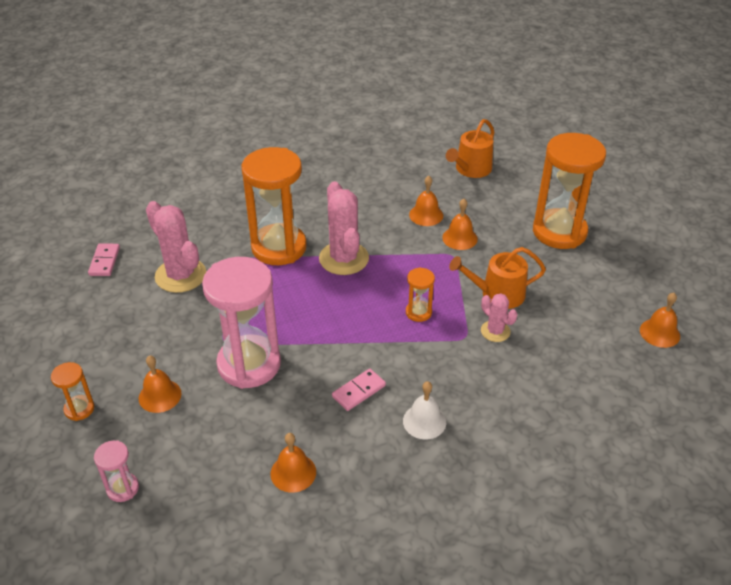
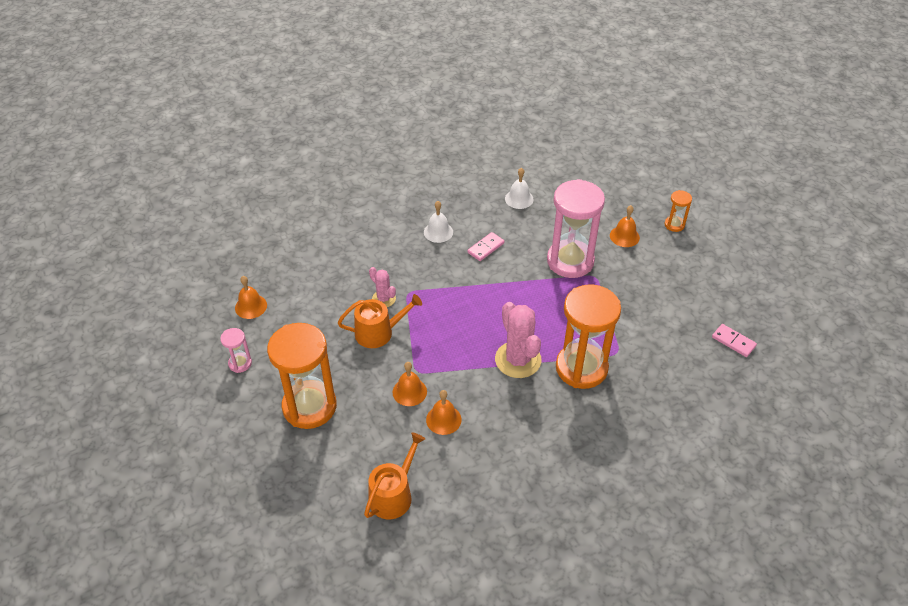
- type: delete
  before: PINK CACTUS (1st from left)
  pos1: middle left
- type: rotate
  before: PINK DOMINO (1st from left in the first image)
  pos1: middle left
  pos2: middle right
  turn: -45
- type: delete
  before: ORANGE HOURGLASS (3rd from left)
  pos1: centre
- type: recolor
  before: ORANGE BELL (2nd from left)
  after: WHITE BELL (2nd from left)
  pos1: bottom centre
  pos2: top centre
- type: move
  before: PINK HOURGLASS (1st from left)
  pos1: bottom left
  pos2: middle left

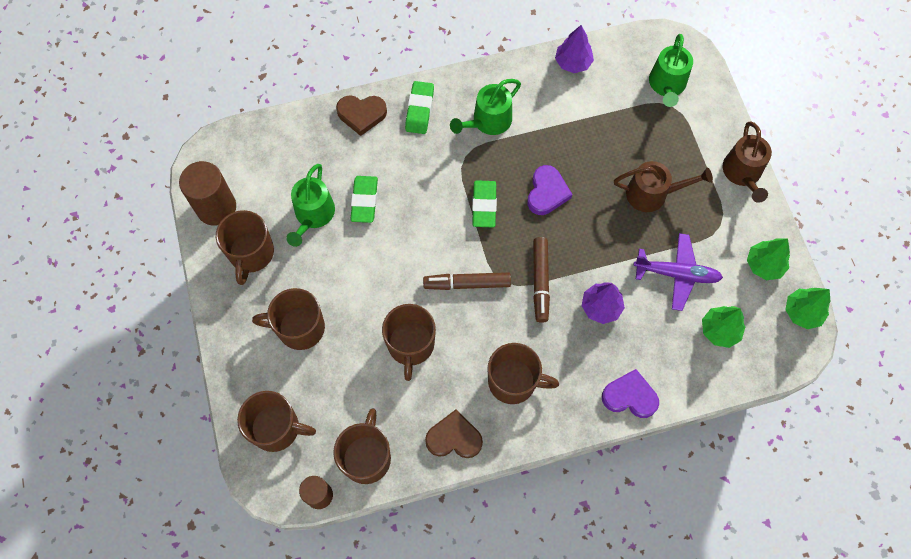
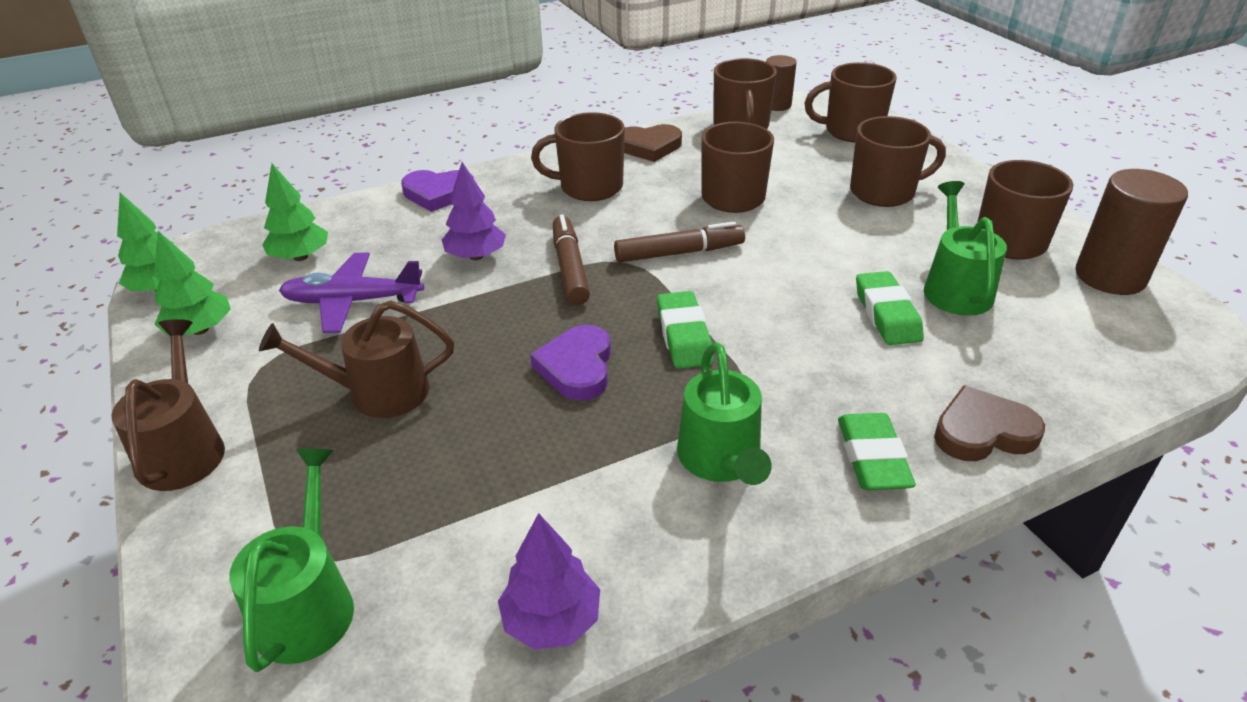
- type: rotate
  before: GREEN WATERING CAN (2nd from left)
  pos1: top centre
  pos2: centre
  turn: 135

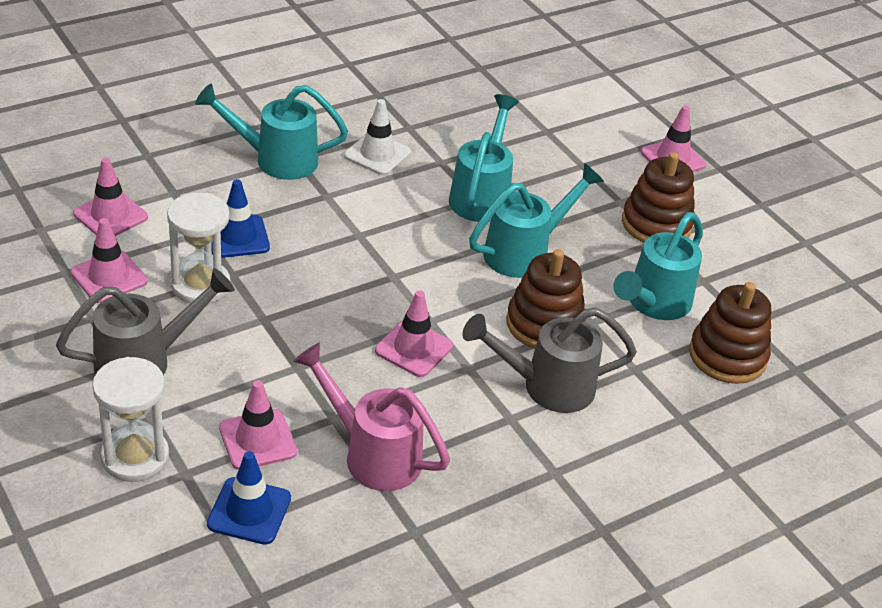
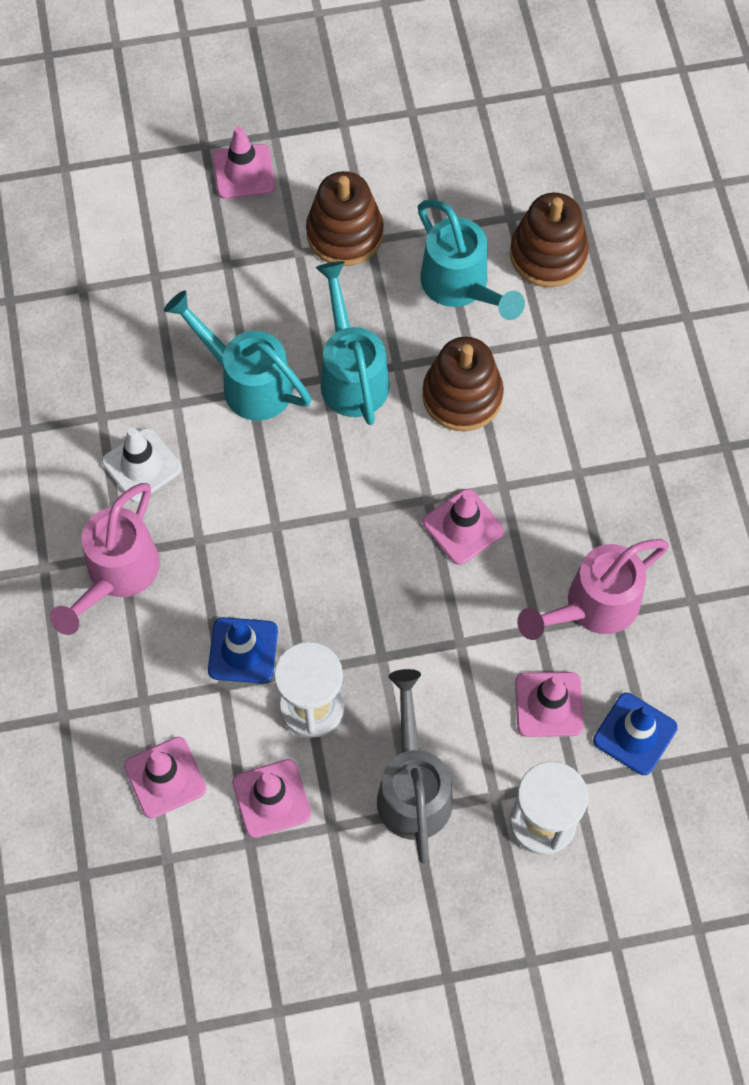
- type: recolor
  before: TURQUOISE WATERING CAN (1st from left)
  after: PINK WATERING CAN (1st from left)
  pos1: top left
  pos2: middle left
- type: delete
  before: GREY WATERING CAN (2nd from left)
  pos1: centre

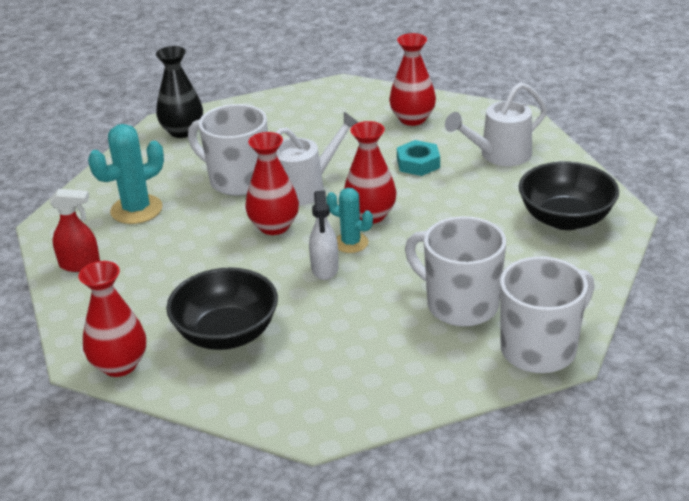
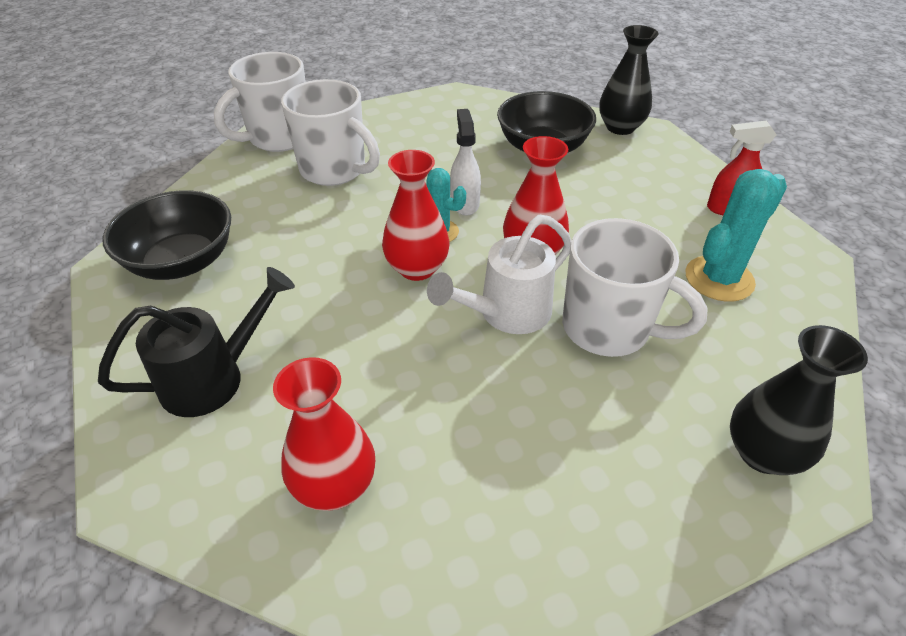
- type: recolor
  before: WHITE WATERING CAN (2nd from left)
  after: BLACK WATERING CAN
  pos1: top right
  pos2: middle left
- type: delete
  before: TURQUOISE NUT
  pos1: top centre
- type: recolor
  before: RED VASE (1st from left)
  after: BLACK VASE (1st from left)
  pos1: middle left
  pos2: top right

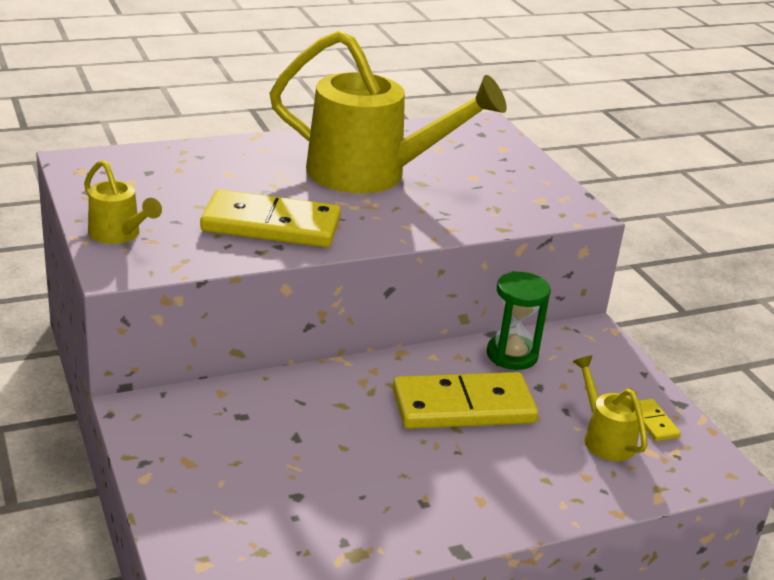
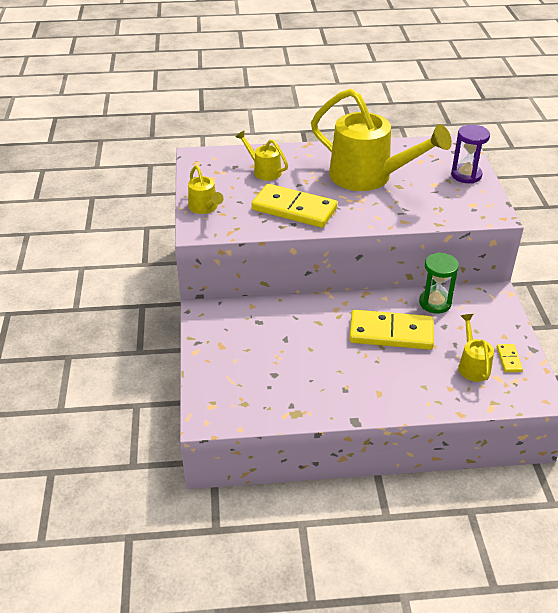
- type: insert
  after: PURPLE HOURGLASS
  pos2: top right
- type: insert
  after: YELLOW WATERING CAN (2nd from left)
  pos2: top centre

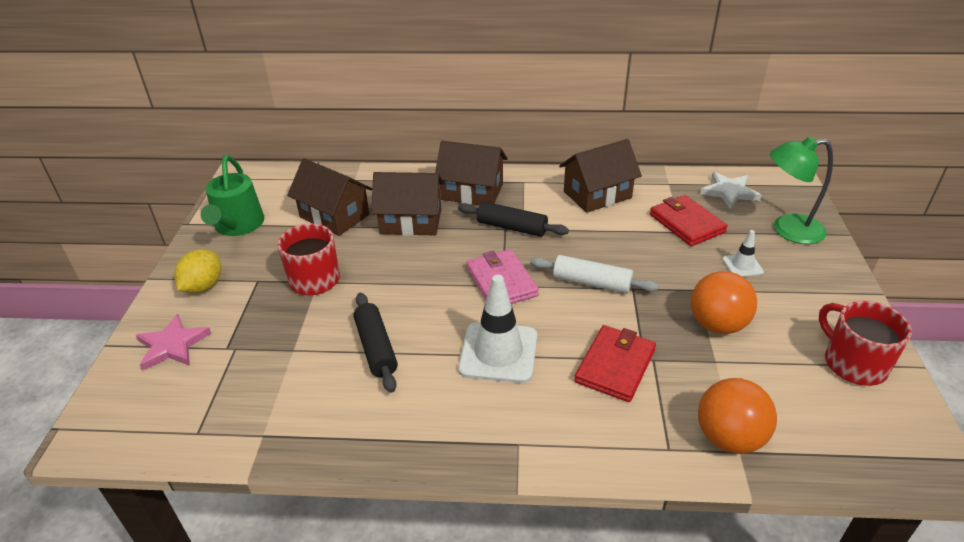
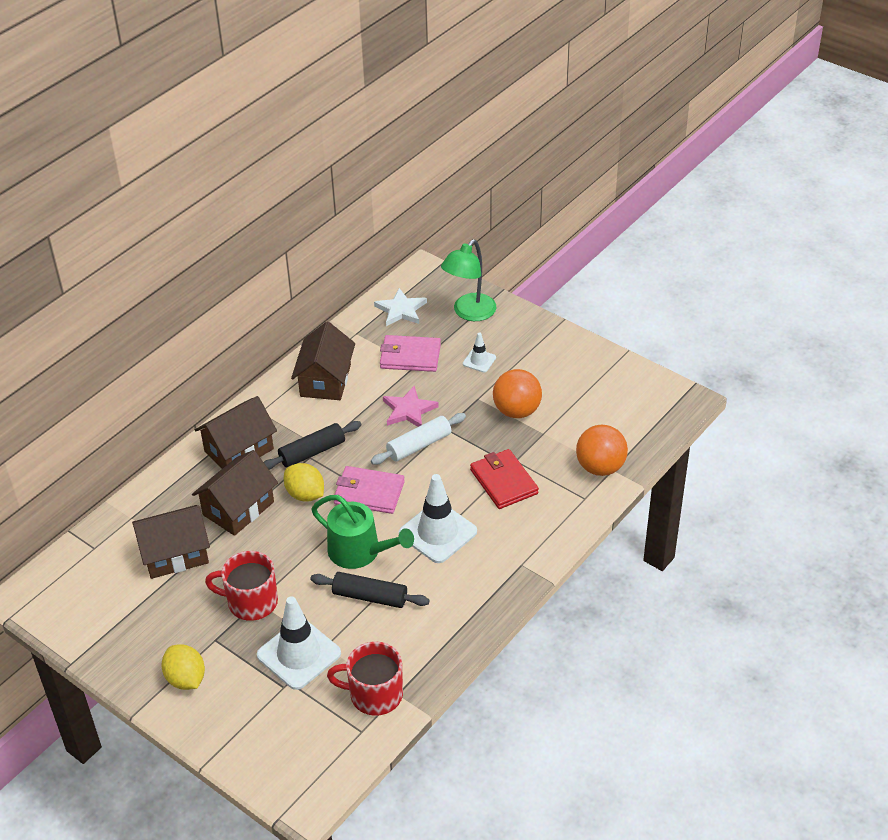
- type: move
  before: GREEN WATERING CAN
  pos1: middle left
  pos2: centre
- type: recolor
  before: RED WALLET (2nd from left)
  after: PINK WALLET (2nd from left)
  pos1: middle right
  pos2: centre
- type: move
  before: RED MUG (2nd from left)
  pos1: middle right
  pos2: bottom centre
- type: move
  before: PINK STAR
  pos1: middle left
  pos2: centre
- type: insert
  after: YELLOW LEMON (2nd from left)
  pos2: centre
- type: insert
  after: WHITE TRAFFIC CONE (1st from left)
  pos2: bottom centre

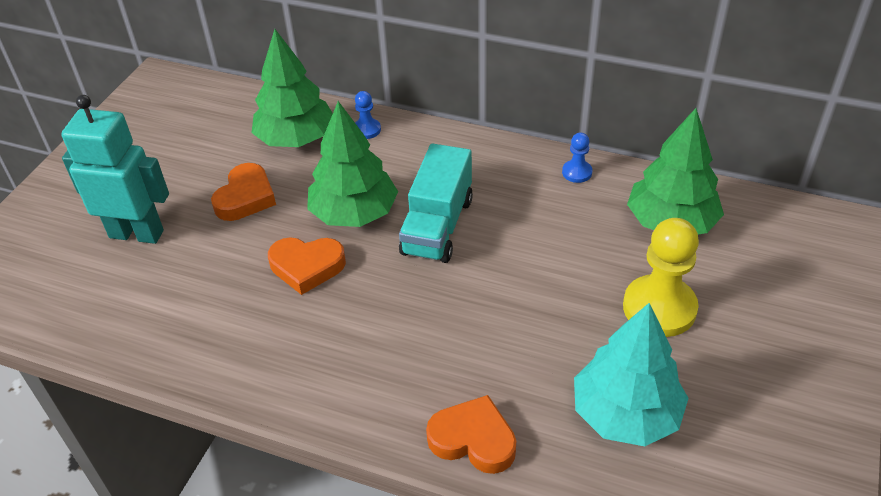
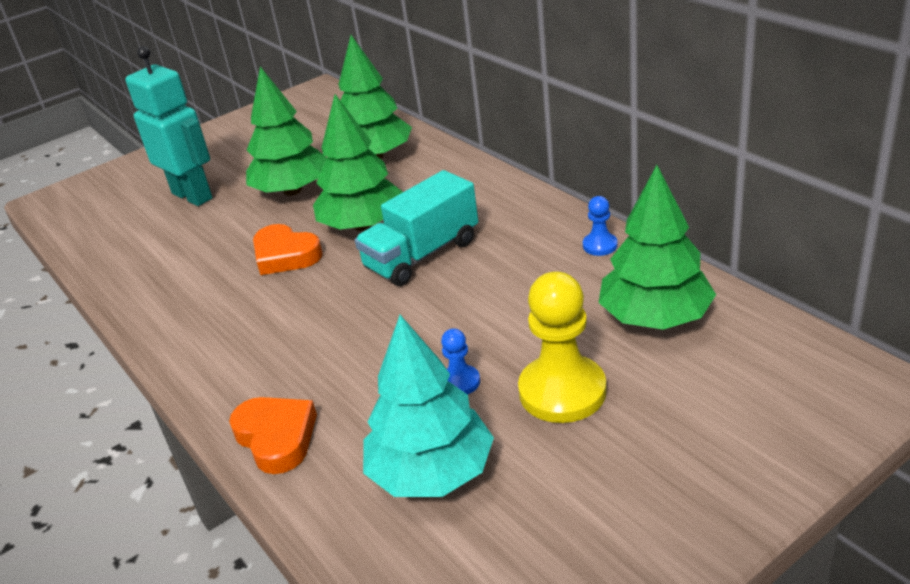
- type: move
  before: BLUE PAWN (1st from left)
  pos1: top centre
  pos2: centre
- type: replace
  before: ORANGE HEART (1st from left)
  after: GREEN TREE (1st from left)
  pos1: middle left
  pos2: top left

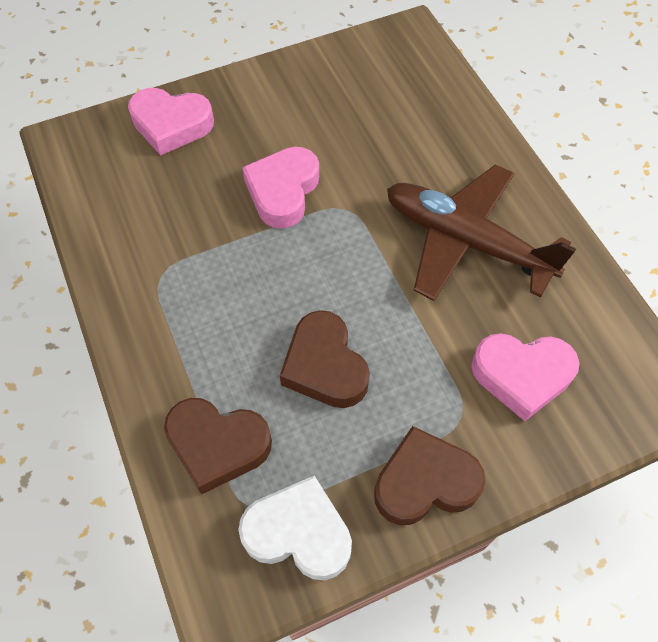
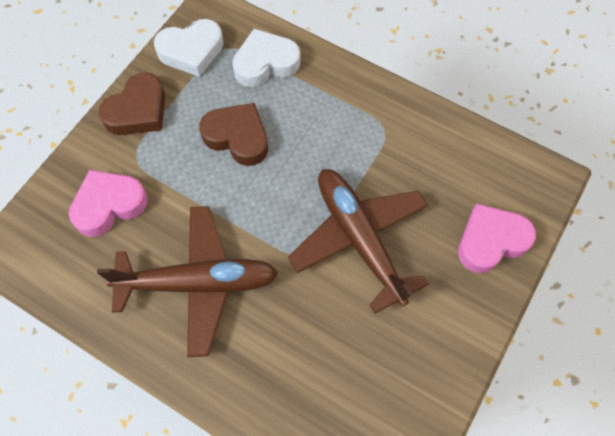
- type: replace
  before: PINK HEART (2nd from left)
  after: BROWN PLANE (2nd from left)
  pos1: top centre
  pos2: centre
- type: recolor
  before: BROWN HEART (1st from left)
  after: WHITE HEART (2nd from left)
  pos1: bottom left
  pos2: top centre

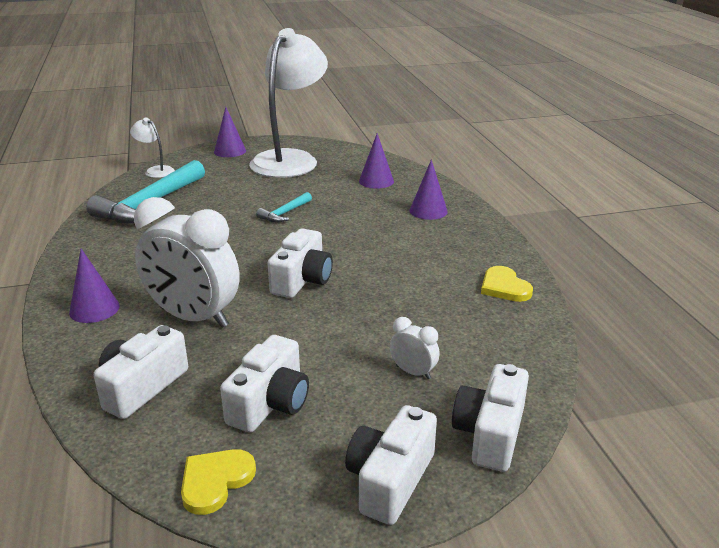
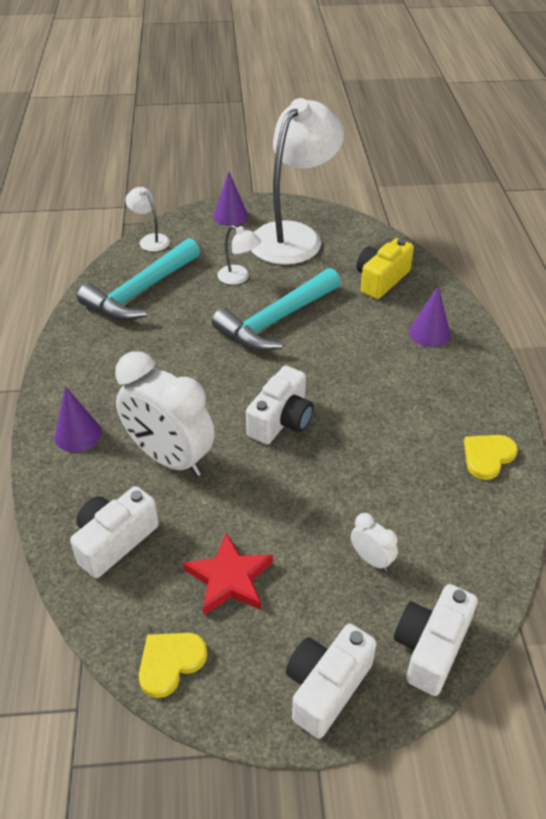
- type: replace
  before: PURPLE CONE (3rd from left)
  after: YELLOW CAMERA
  pos1: top centre
  pos2: top right
- type: resize
  before: TURQUOISE HAMMER (2nd from left)
  pos1: centre
  pos2: centre
  scale: 2.11
- type: rotate
  before: YELLOW HEART (2nd from left)
  pos1: middle right
  pos2: middle right
  turn: 60
- type: replace
  before: WHITE CAMERA (2nd from left)
  after: RED STAR
  pos1: bottom centre
  pos2: bottom centre
- type: insert
  after: WHITE LAMP (2nd from left)
  pos2: top centre

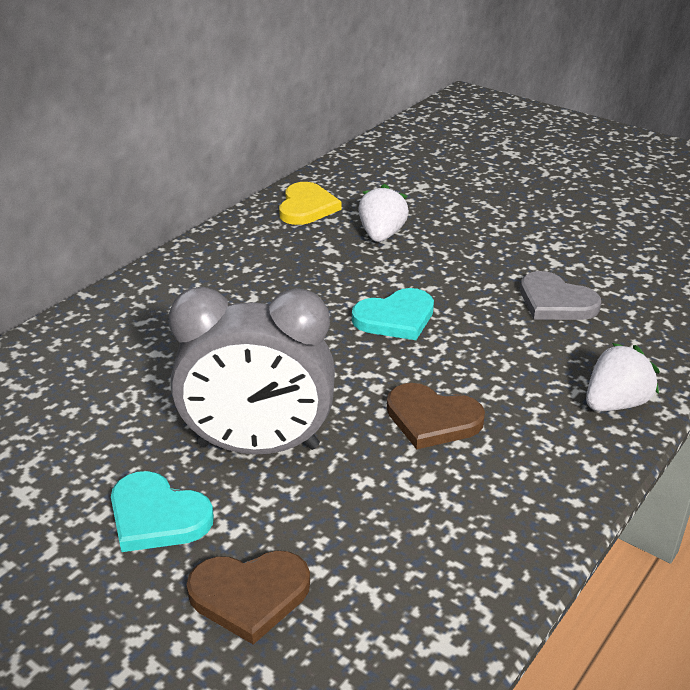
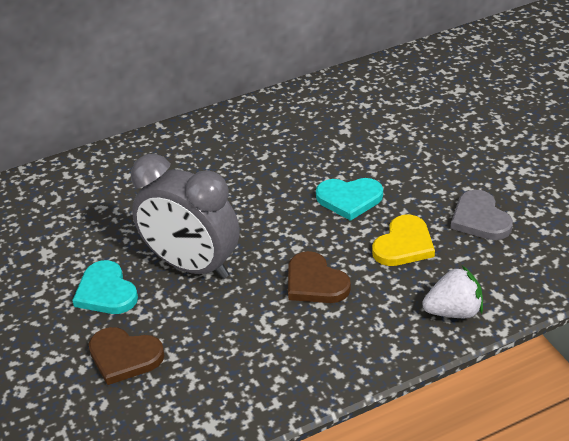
- type: move
  before: YELLOW HEART
  pos1: top centre
  pos2: middle right
- type: delete
  before: WHITE STRAWBERRY (1st from left)
  pos1: top centre

